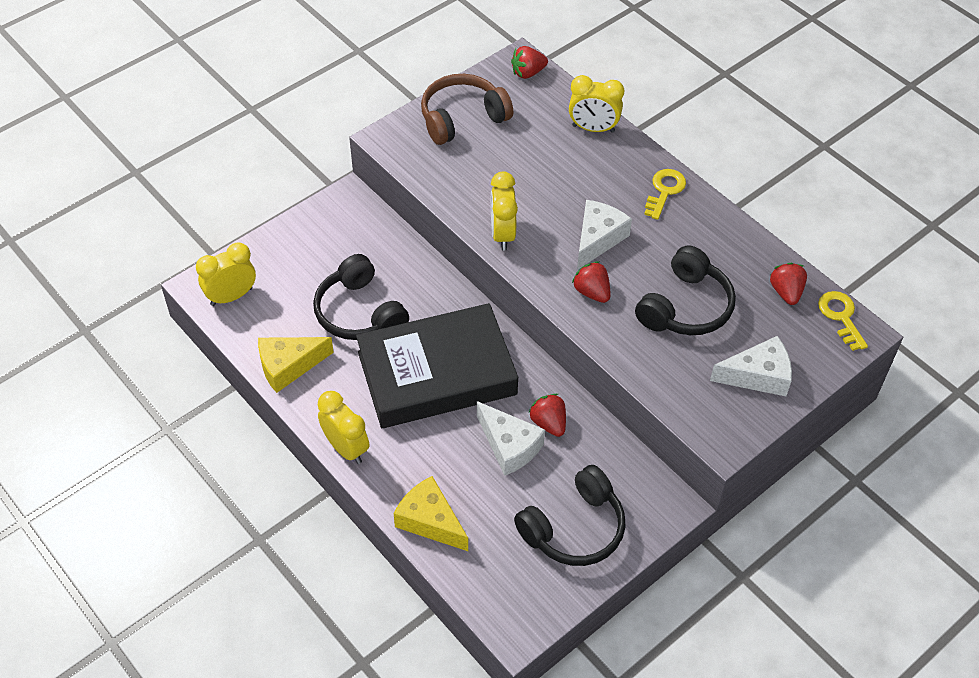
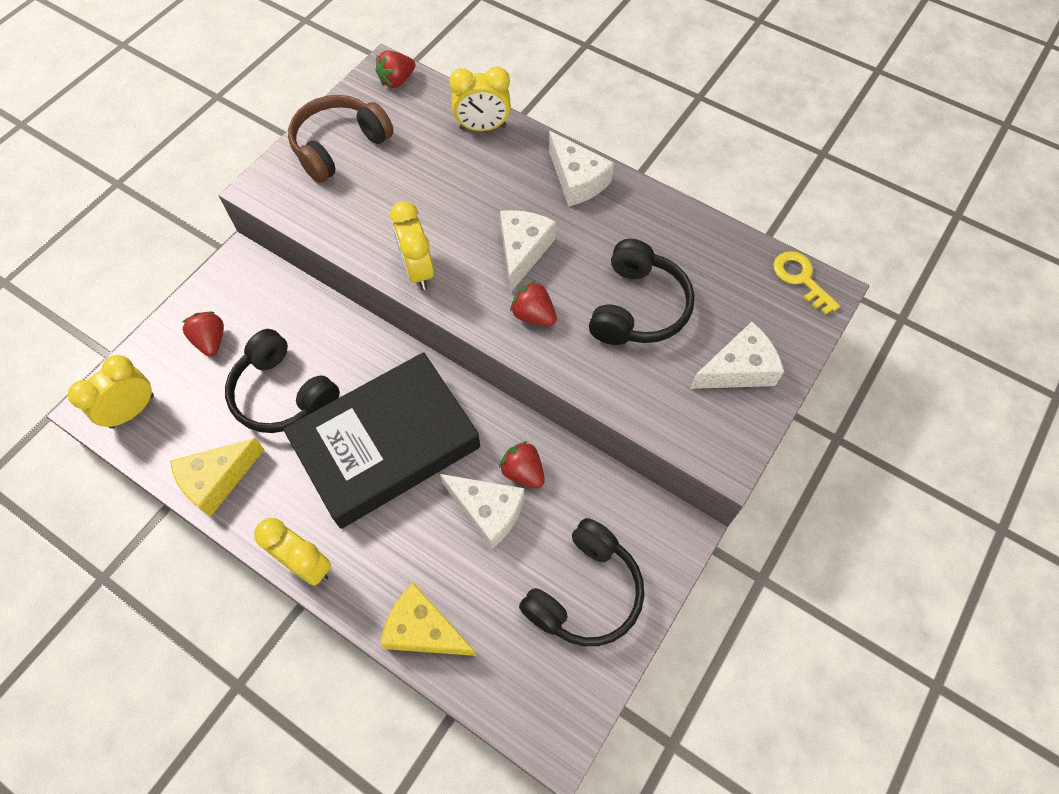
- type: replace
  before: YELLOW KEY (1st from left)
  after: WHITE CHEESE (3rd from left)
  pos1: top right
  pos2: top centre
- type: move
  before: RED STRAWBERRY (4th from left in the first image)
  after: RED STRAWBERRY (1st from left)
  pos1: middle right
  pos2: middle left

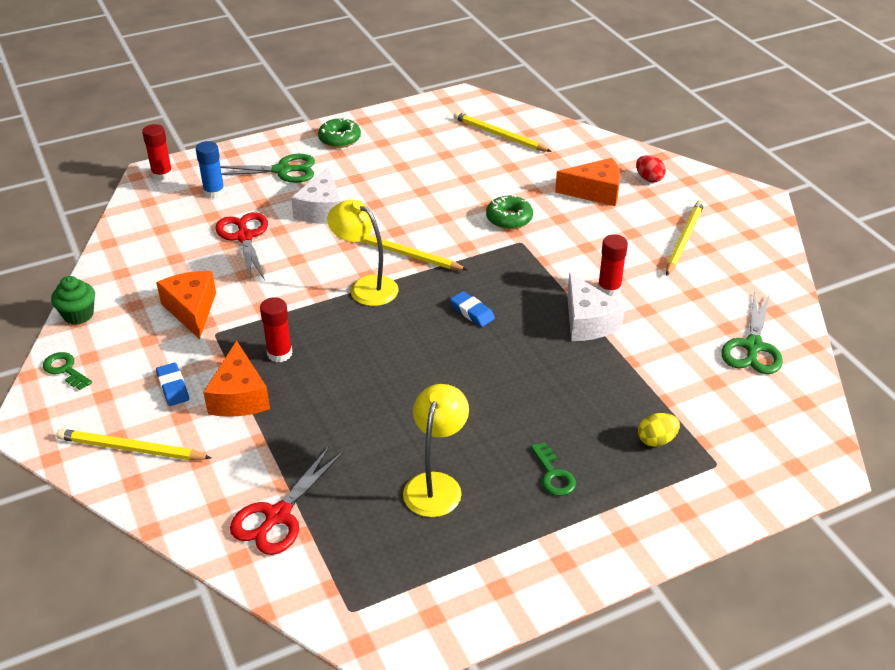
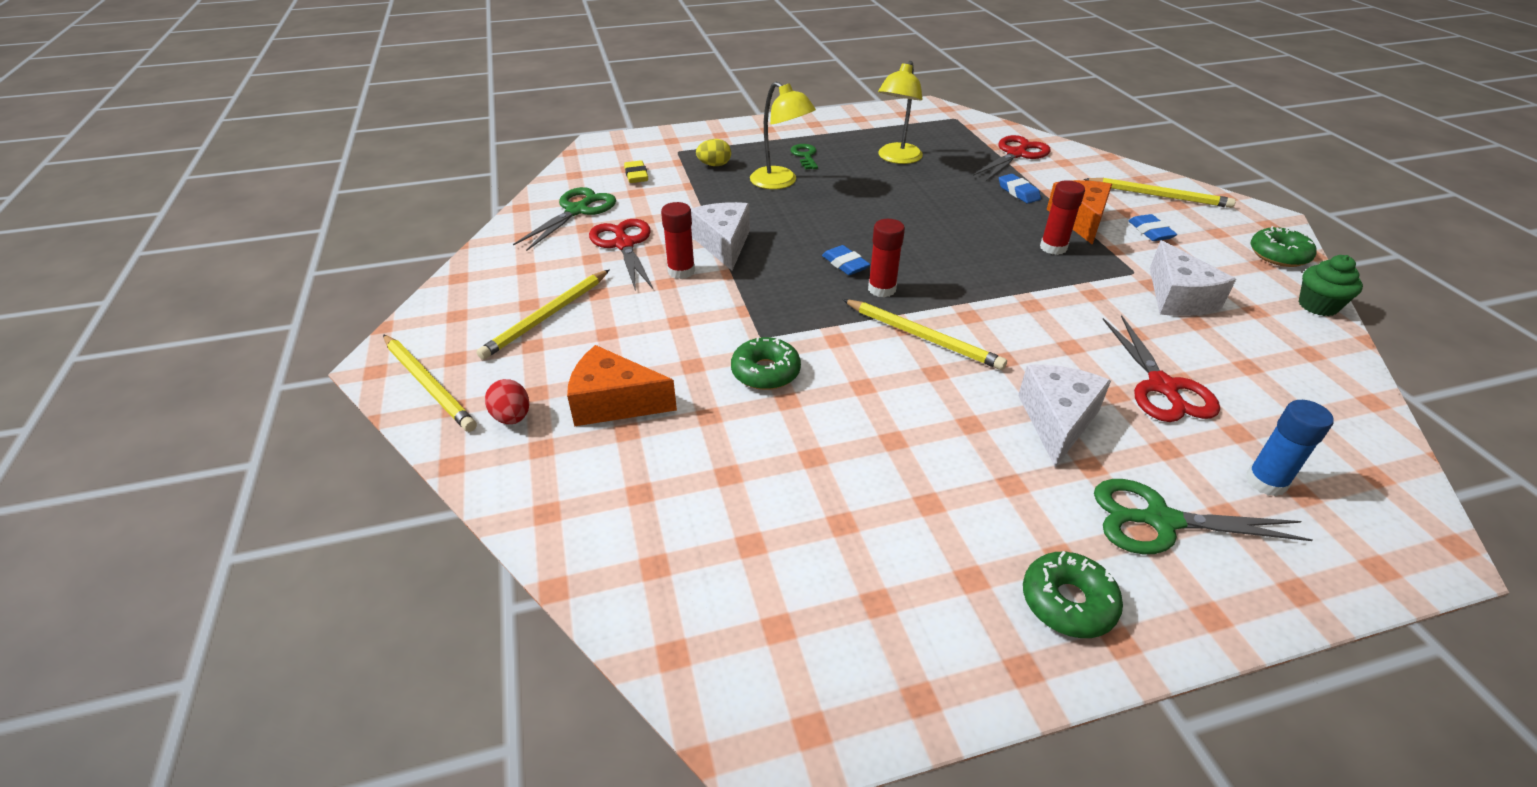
- type: move
  before: YELLOW PENCIL (3rd from left in the first image)
  after: YELLOW PENCIL (1st from left)
  pos1: top centre
  pos2: middle left
- type: move
  before: RED GLUE STICK (1st from left in the first image)
  after: RED GLUE STICK (2nd from left)
  pos1: top left
  pos2: top centre
- type: move
  before: YELLOW LAMP (1st from left)
  pos1: centre
  pos2: top centre
- type: recolor
  before: ORANGE CHEESE (1st from left)
  after: WHITE CHEESE (3rd from left)
  pos1: middle left
  pos2: middle right
- type: replace
  before: GREEN KEY (1st from left)
  after: GREEN DONUT (3rd from left)
  pos1: middle left
  pos2: top right
- type: insert
  after: YELLOW ERASER
  pos2: top centre
- type: insert
  after: BLUE ERASER (2nd from left)
  pos2: top centre
- type: insert
  after: RED SCISSORS (1st from left)
  pos2: top centre

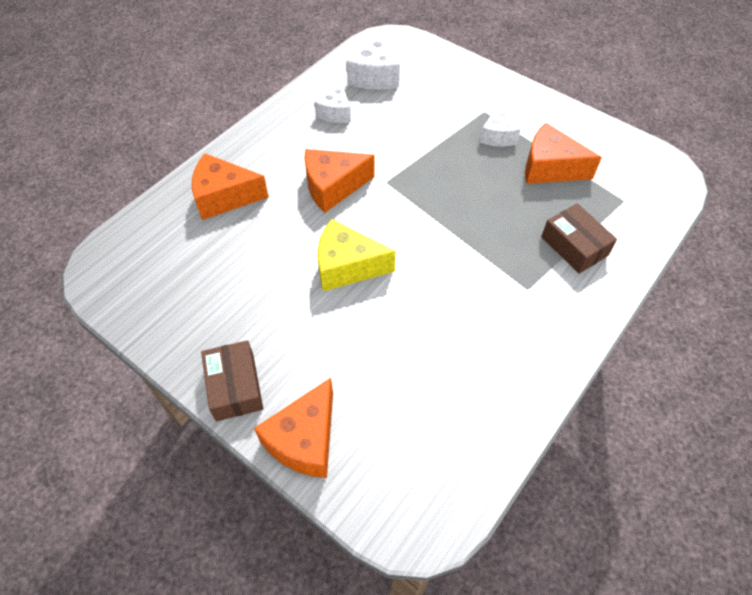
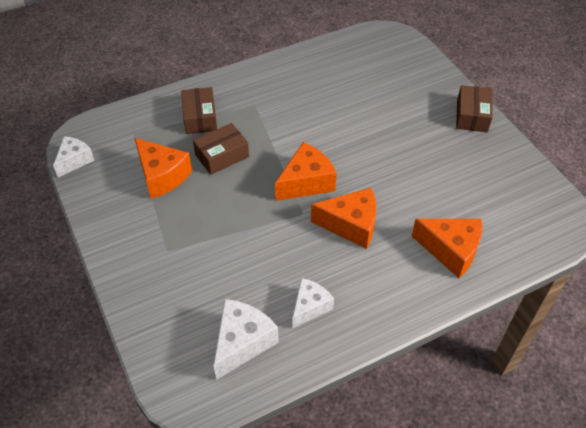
- type: move
  before: WHITE CHEESE (3rd from left in the first image)
  after: WHITE CHEESE (1st from left)
  pos1: top centre
  pos2: middle left
- type: delete
  before: YELLOW CHEESE
  pos1: centre
- type: move
  before: ORANGE CHEESE (2nd from left)
  pos1: bottom centre
  pos2: centre
- type: insert
  after: BROWN BOX (2nd from left)
  pos2: centre

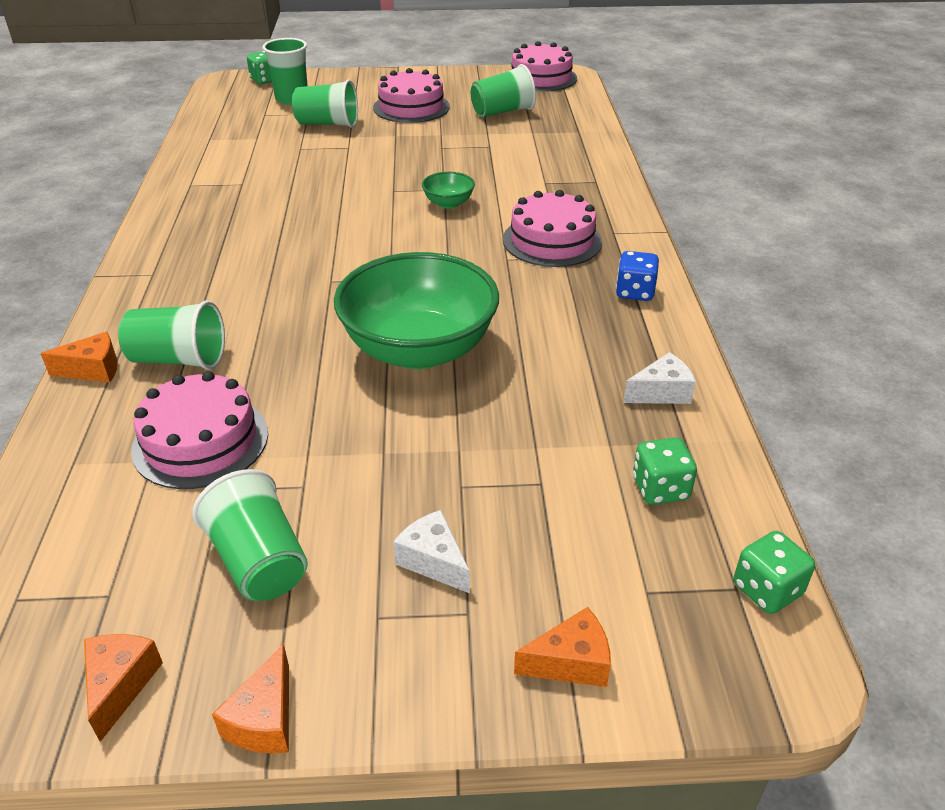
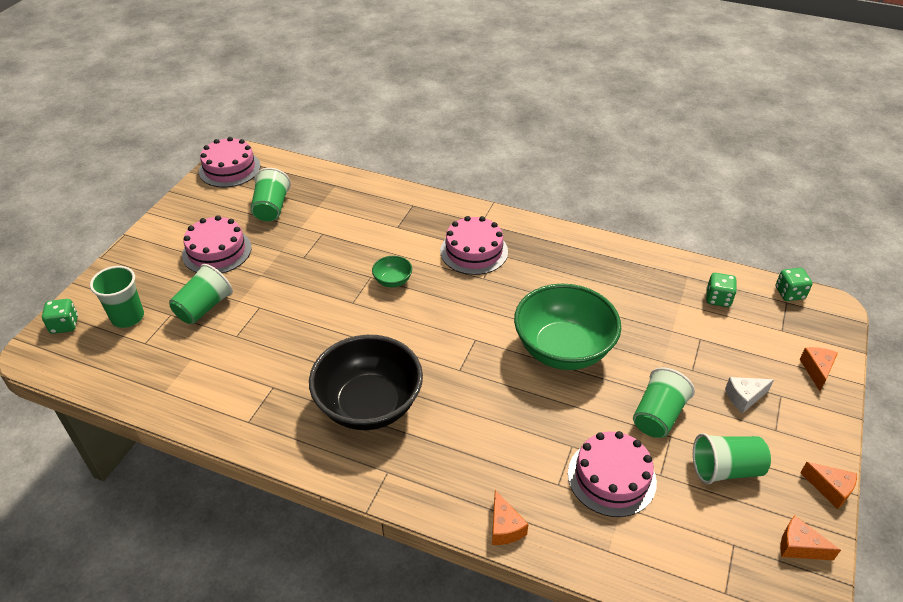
- type: delete
  before: BLUE DICE
  pos1: middle right
- type: move
  before: GREEN CUP (1st from left in the first image)
  after: GREEN CUP (4th from left)
  pos1: middle left
  pos2: bottom right
- type: rotate
  before: ORANGE CHEESE (1st from left)
  pos1: middle left
  pos2: bottom centre
  turn: 150
- type: delete
  before: WHITE CHEESE (2nd from left)
  pos1: middle right
- type: insert
  after: BLACK BOWL
  pos2: centre

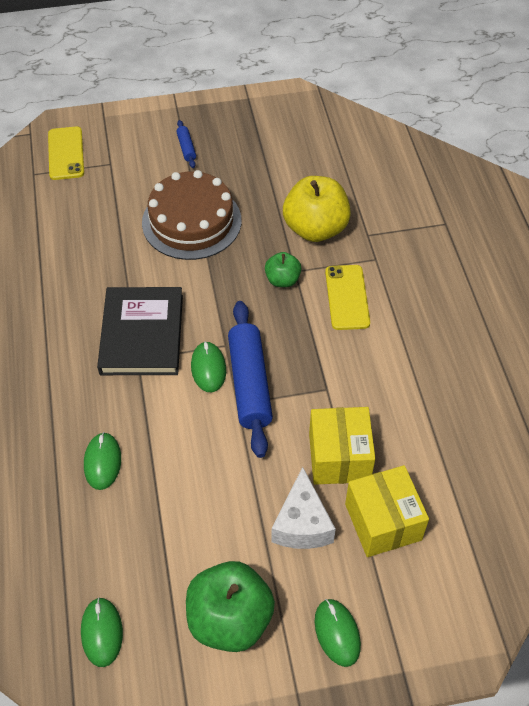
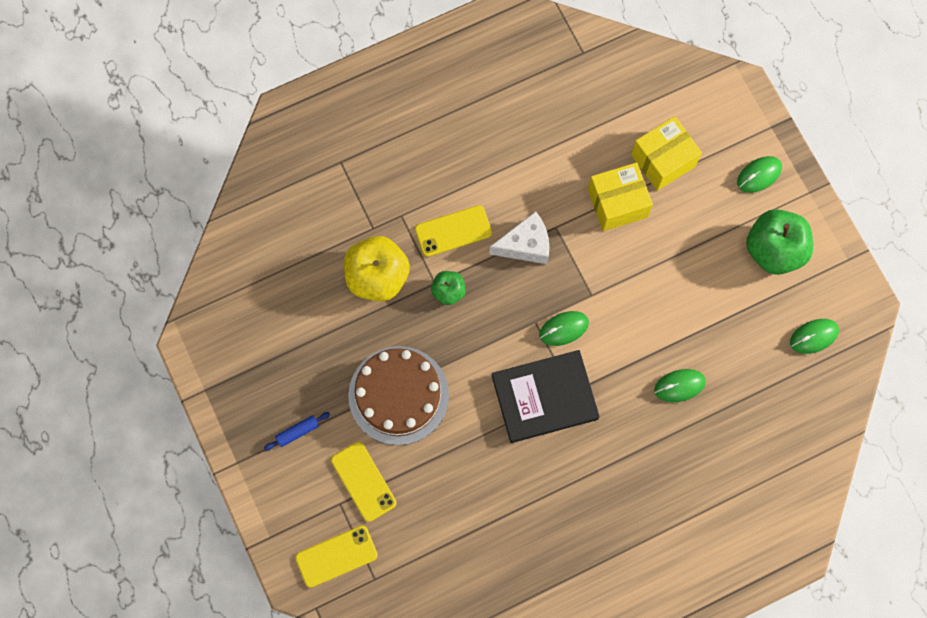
- type: delete
  before: BLUE ROLLING PIN (2nd from left)
  pos1: centre
- type: move
  before: WHITE CHEESE
  pos1: bottom centre
  pos2: centre
- type: insert
  after: YELLOW PHONE (2nd from left)
  pos2: bottom centre

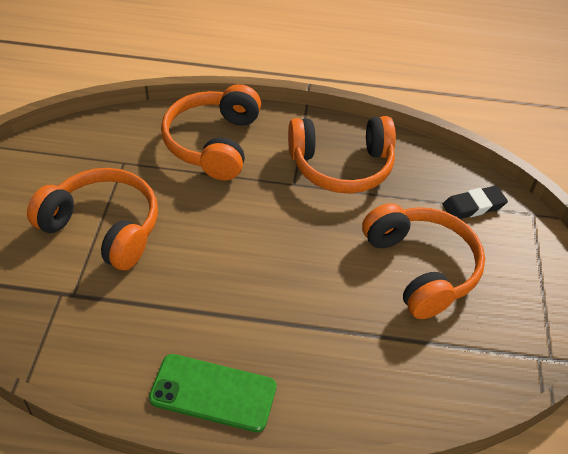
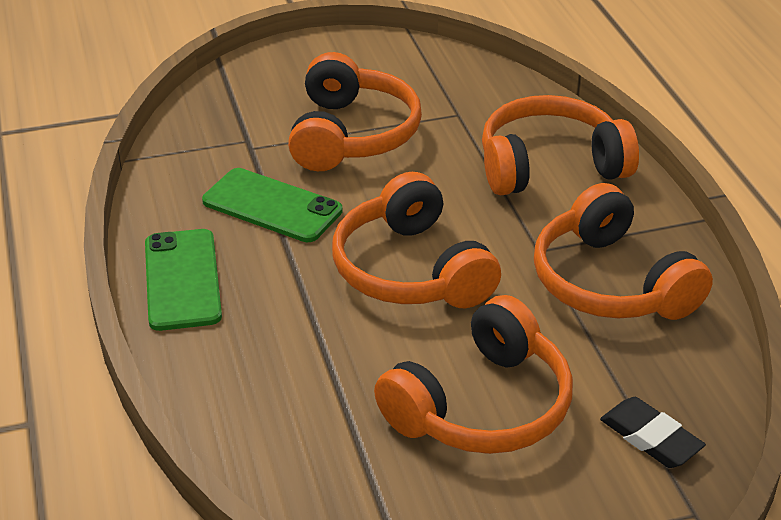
- type: insert
  after: GREEN PHONE (2nd from left)
  pos2: centre
- type: insert
  after: ORANGE HEADPHONES (2nd from left)
  pos2: centre

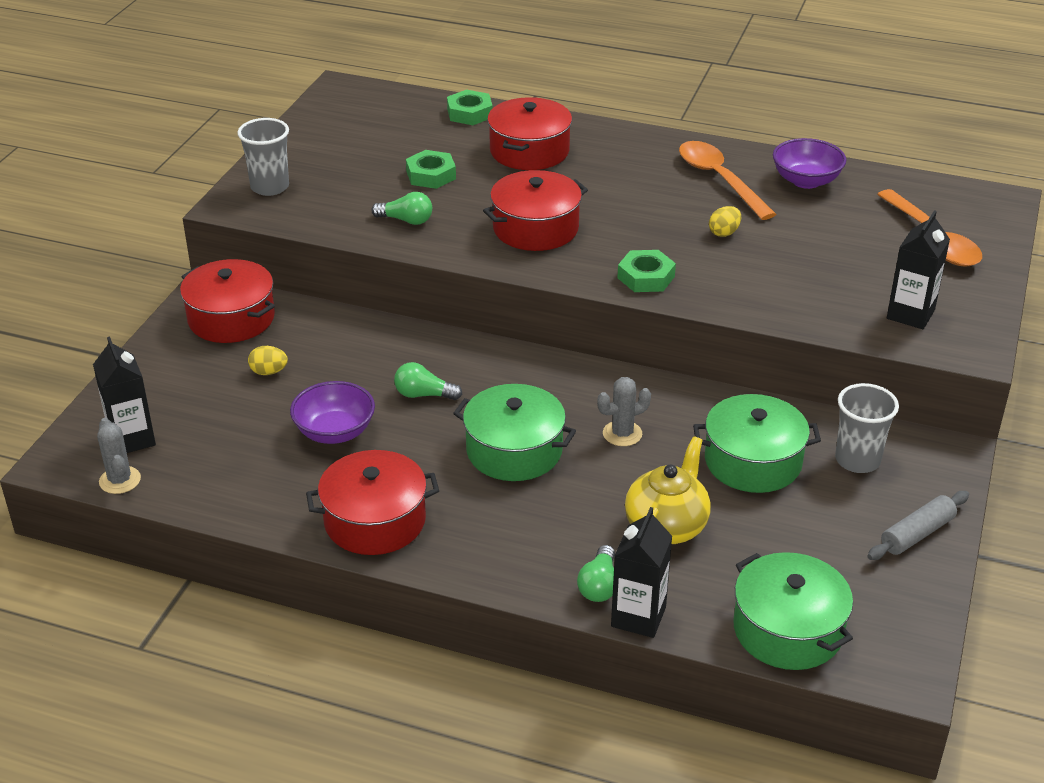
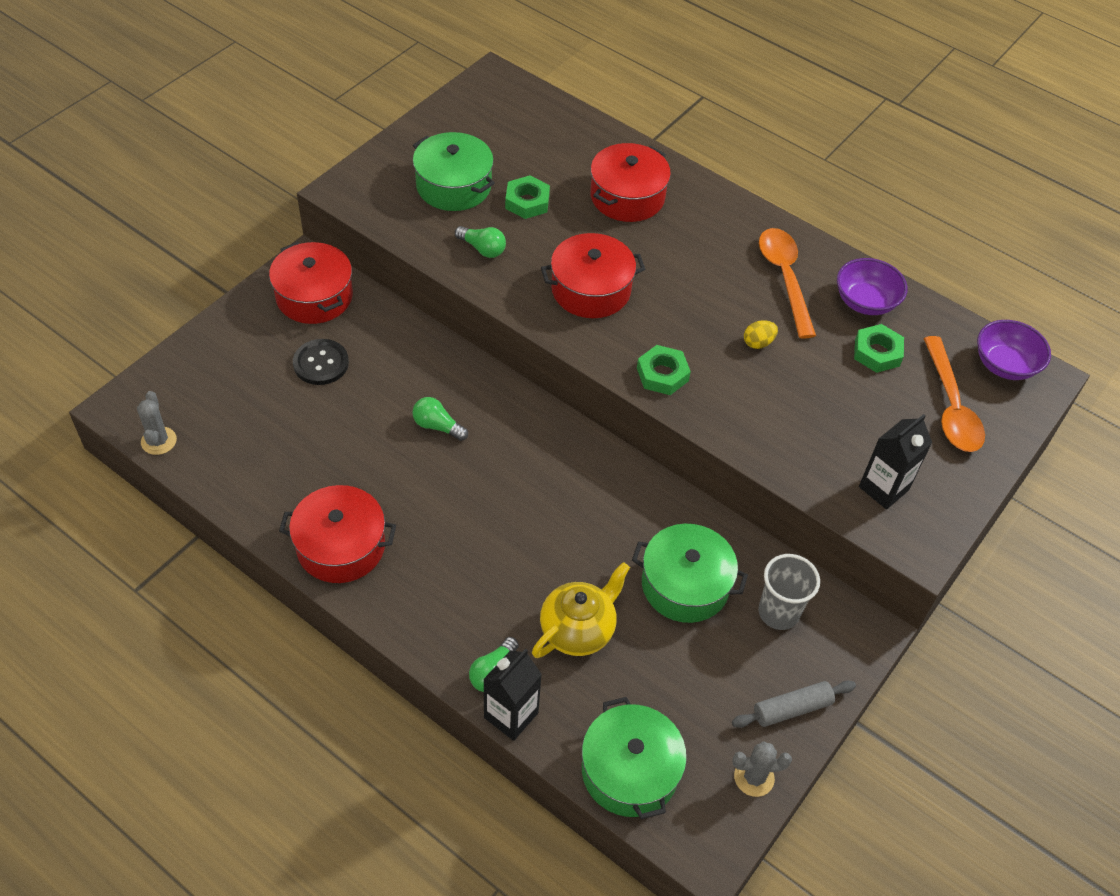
- type: move
  before: GREEN NUT (2nd from left in the first image)
  after: GREEN NUT (3rd from left)
  pos1: top centre
  pos2: middle right
- type: delete
  before: GREY CUP (1st from left)
  pos1: top left
- type: delete
  before: BLACK CARTON (1st from left)
  pos1: middle left
- type: replace
  before: YELLOW EGG (1st from left)
  after: BLACK BUTTON
  pos1: middle left
  pos2: middle left
- type: move
  before: GREY CACTUS (2nd from left)
  pos1: centre
  pos2: bottom right
- type: move
  before: PURPLE BOWL (1st from left in the first image)
  after: PURPLE BOWL (2nd from left)
  pos1: middle left
  pos2: middle right
- type: move
  before: GREEN POT (1st from left)
  pos1: centre
  pos2: top centre

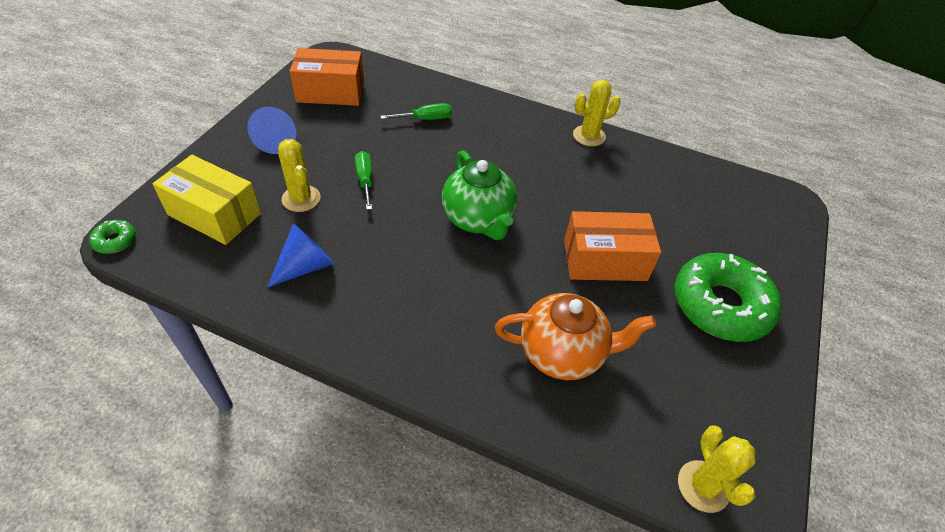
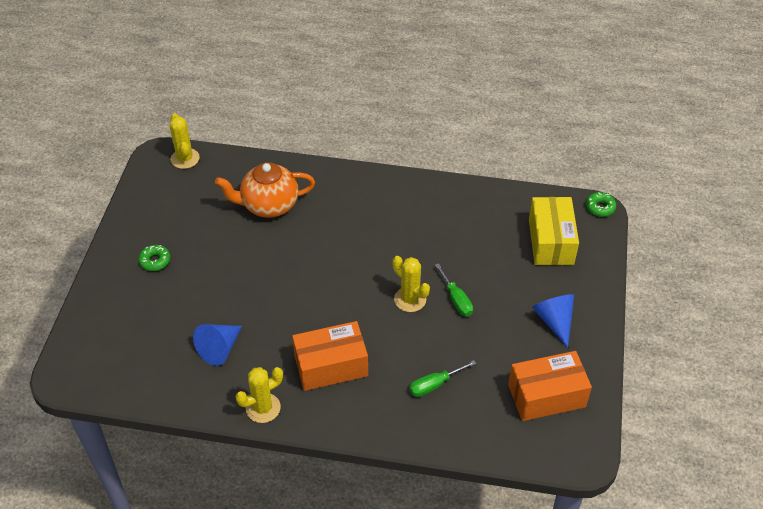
- type: move
  before: YELLOW CACTUS (1st from left in the first image)
  after: YELLOW CACTUS (3rd from left)
  pos1: top left
  pos2: centre
- type: delete
  before: GREEN TEAPOT
  pos1: centre
- type: rotate
  before: YELLOW BOX
  pos1: middle left
  pos2: middle right
  turn: 75
- type: move
  before: ORANGE BOX (2nd from left in the first image)
  after: ORANGE BOX (1st from left)
  pos1: centre
  pos2: bottom centre
- type: move
  before: BLUE CONE (2nd from left in the first image)
  after: BLUE CONE (1st from left)
  pos1: middle left
  pos2: bottom left
- type: resize
  before: GREEN DONUT (2nd from left in the first image)
  pos1: middle right
  pos2: middle left
  scale: 0.42

